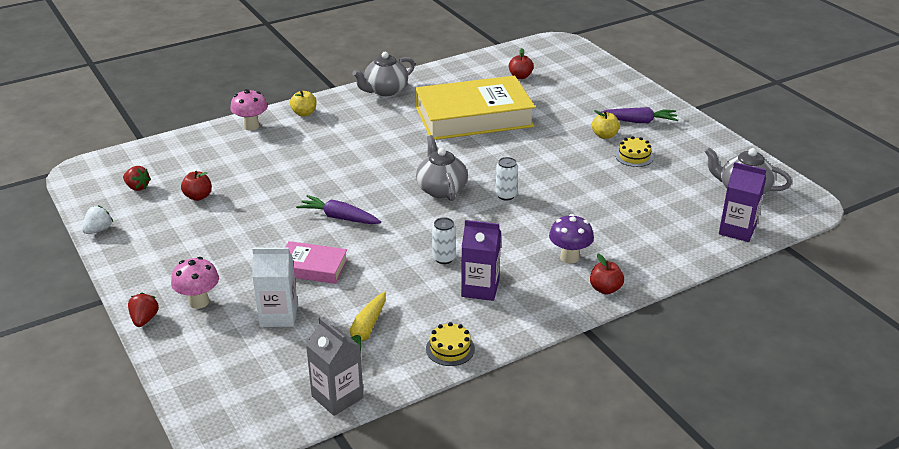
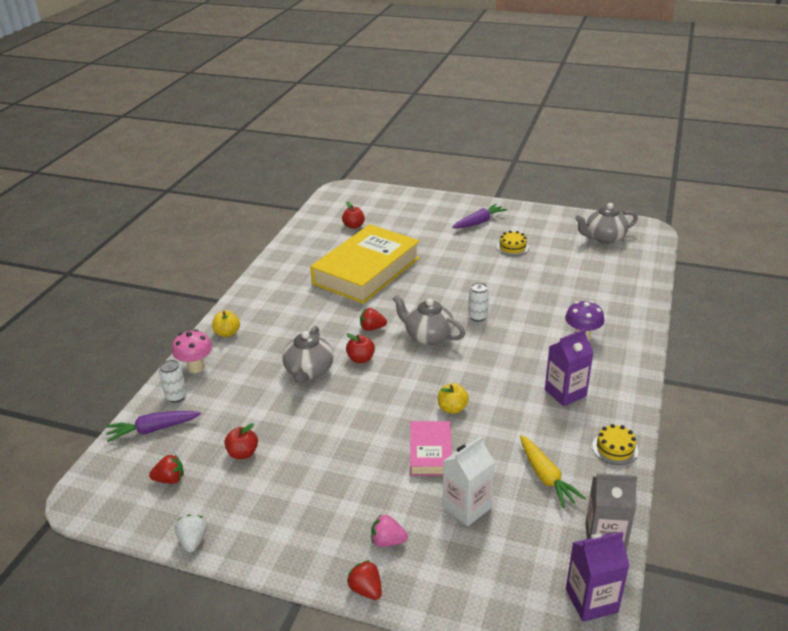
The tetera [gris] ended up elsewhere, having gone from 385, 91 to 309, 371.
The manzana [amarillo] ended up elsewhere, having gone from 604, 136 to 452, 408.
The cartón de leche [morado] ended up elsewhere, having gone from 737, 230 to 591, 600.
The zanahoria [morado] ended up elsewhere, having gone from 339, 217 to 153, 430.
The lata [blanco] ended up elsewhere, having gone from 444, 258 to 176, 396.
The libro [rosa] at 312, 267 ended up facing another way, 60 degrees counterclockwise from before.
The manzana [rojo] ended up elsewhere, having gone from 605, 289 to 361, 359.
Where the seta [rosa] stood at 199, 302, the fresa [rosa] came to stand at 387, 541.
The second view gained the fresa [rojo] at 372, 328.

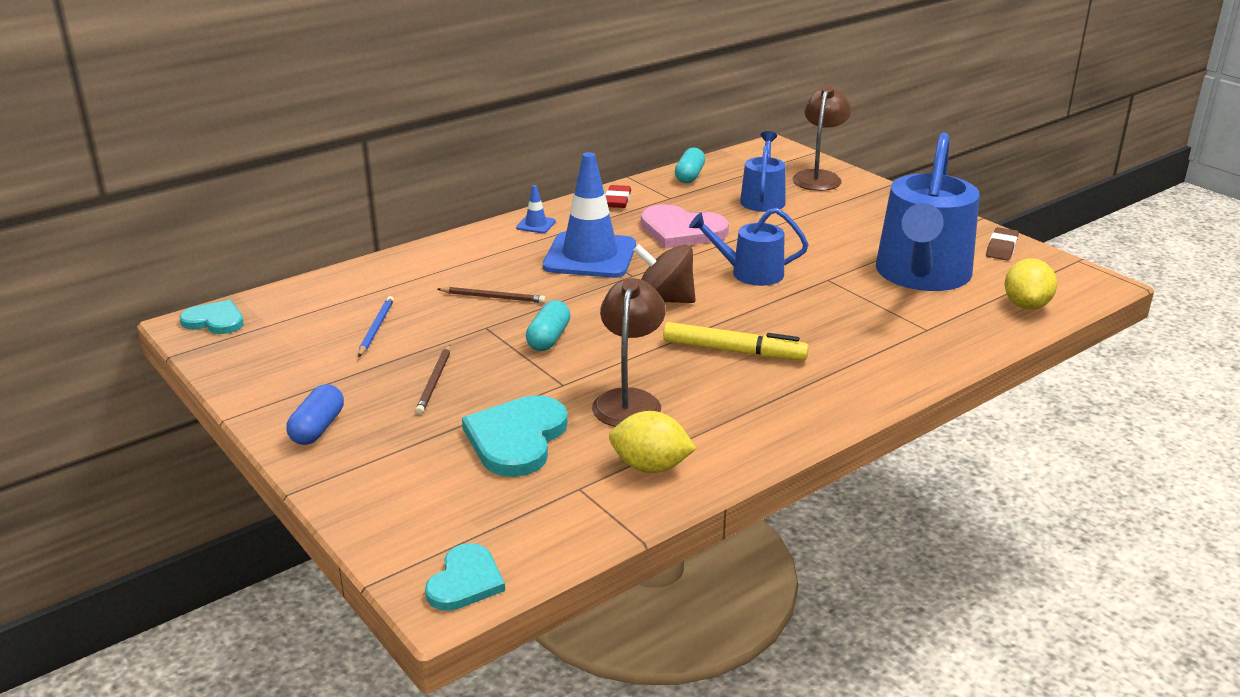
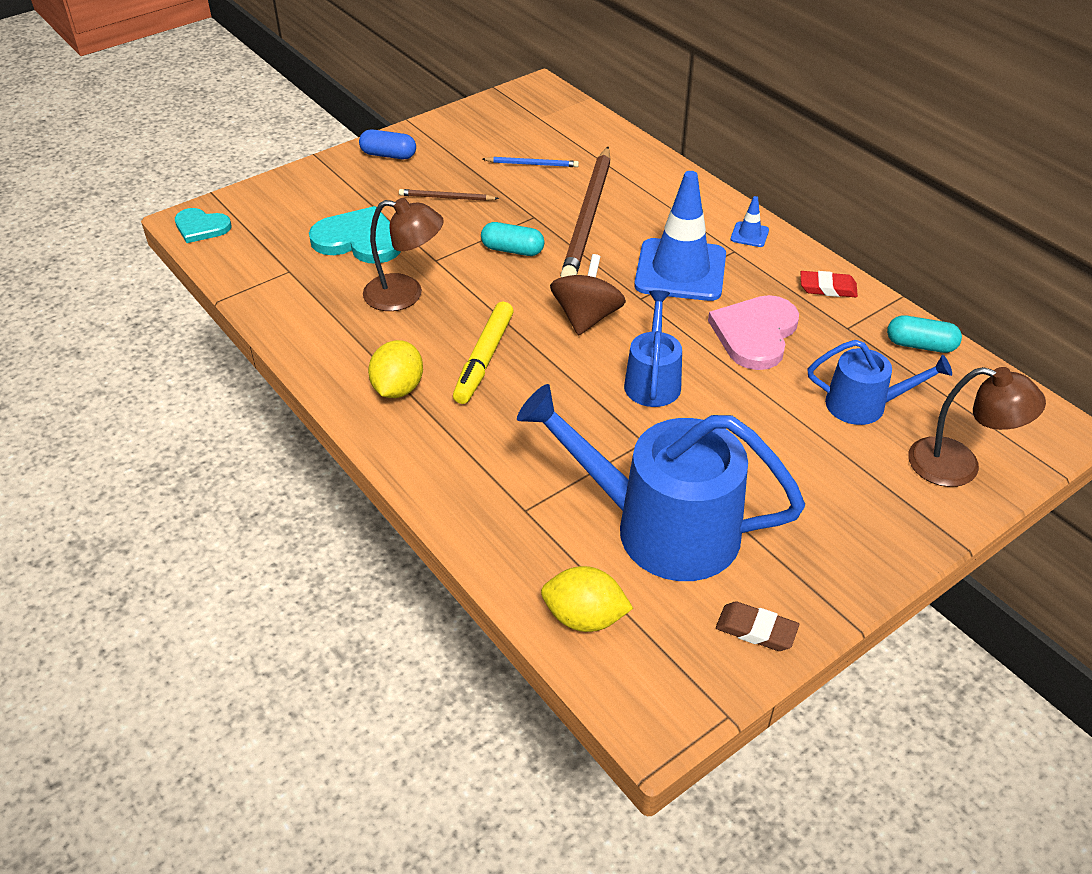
The size of the lápiz [marrón] at 493, 297 changed by a factor of 2.26.
The second view lost the corazón [turquesa] at 215, 320.
The limón [amarillo] ended up elsewhere, having gone from 650, 467 to 398, 388.

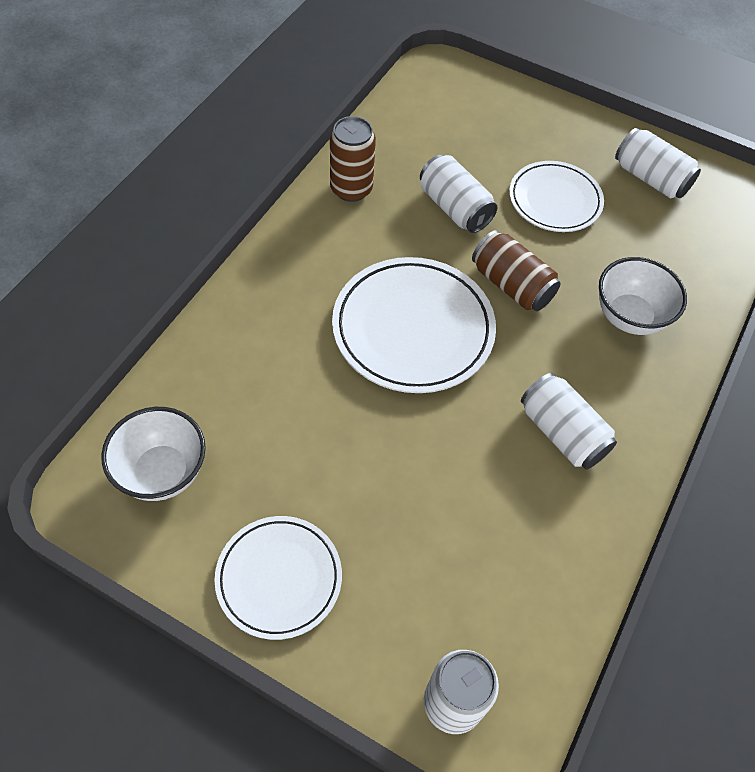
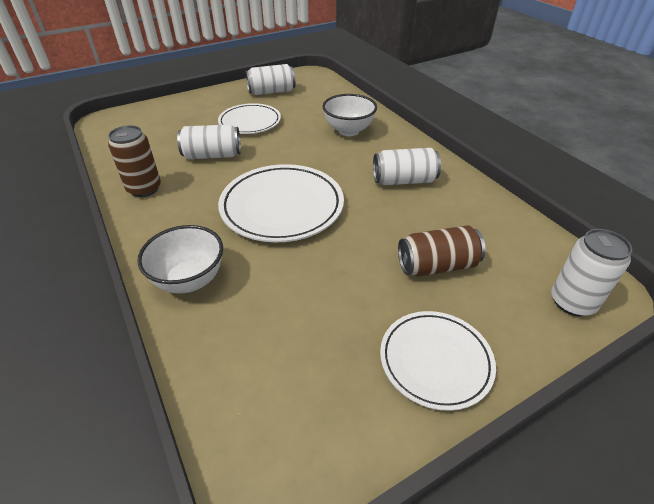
The lata [marrón] ended up elsewhere, having gone from 511, 285 to 437, 266.
The cuenco [blanco] ended up elsewhere, having gone from 162, 472 to 189, 280.

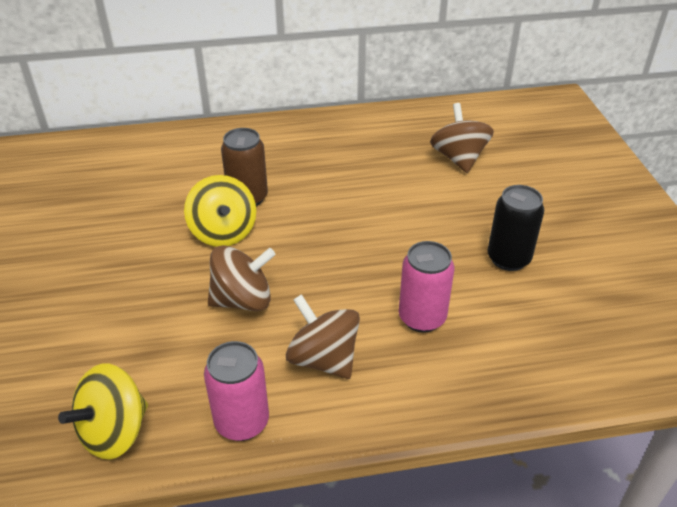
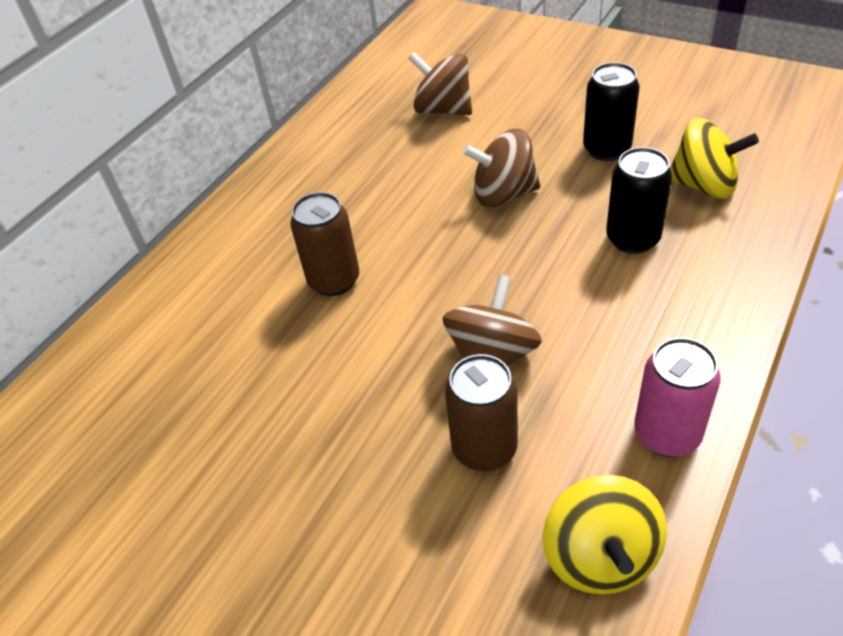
The peonza [amarillo] ended up elsewhere, having gone from 223, 232 to 704, 185.
What was the lata [rosa] at 422, 318 turned into the lata [negro] at 632, 239.
The peonza [marrón] ended up elsewhere, having gone from 323, 359 to 503, 194.
The second view gained the lata [marrón] at 484, 448.

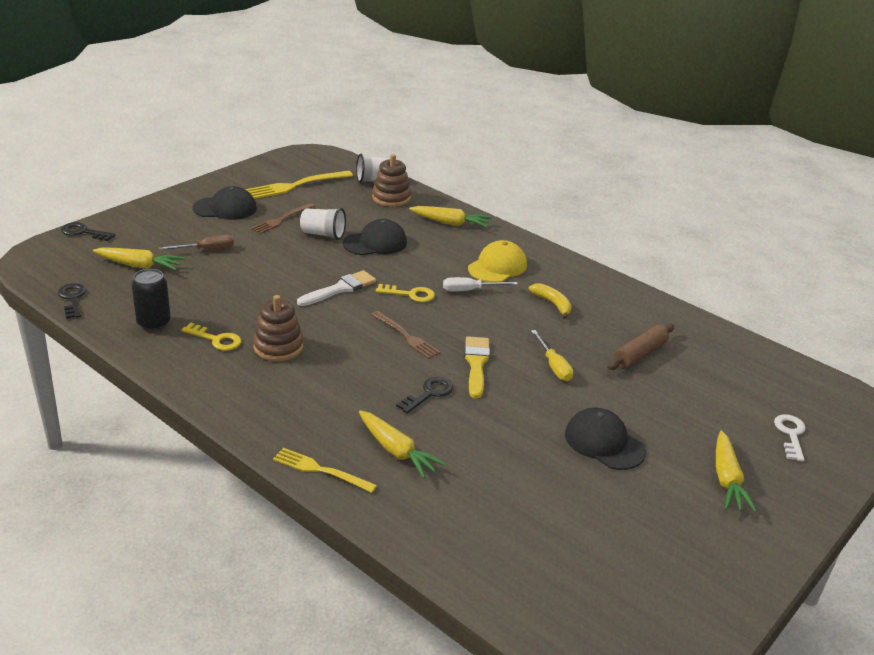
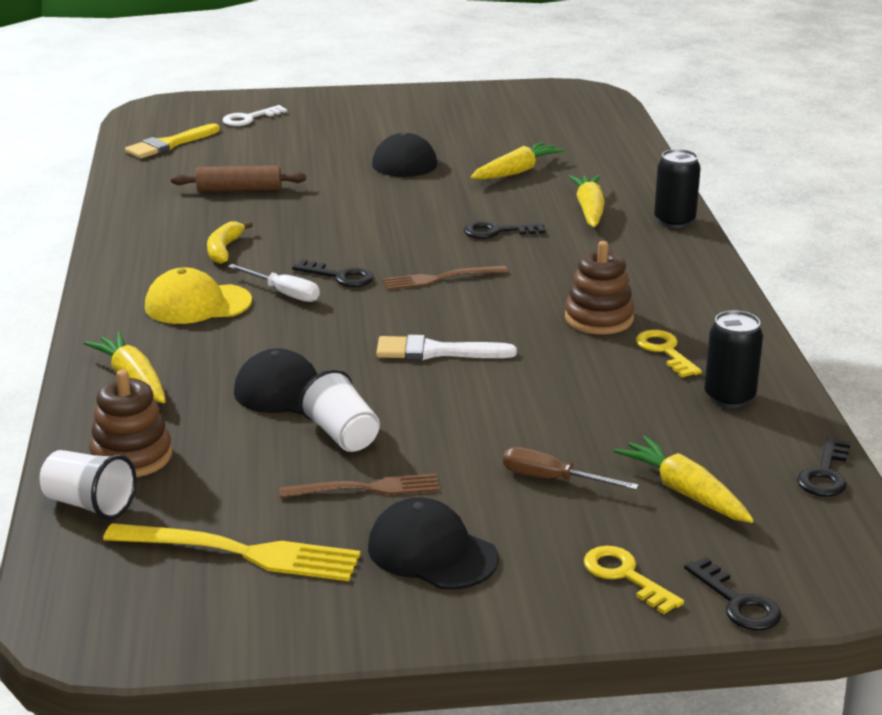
The llave [amarillo] ended up elsewhere, having gone from 410, 294 to 625, 576.
The tenedor [marrón] at 407, 336 ended up facing another way, 105 degrees counterclockwise from before.
The second view lost the destornillador [amarillo] at 553, 366.
The pincel [amarillo] ended up elsewhere, having gone from 476, 364 to 169, 144.
The zanahoria [amarillo] ended up elsewhere, having gone from 727, 479 to 516, 172.
Where the tenedor [amarillo] stood at 320, 470, the lata [negro] came to stand at 674, 221.
The second view gained the llave [negro] at 339, 276.

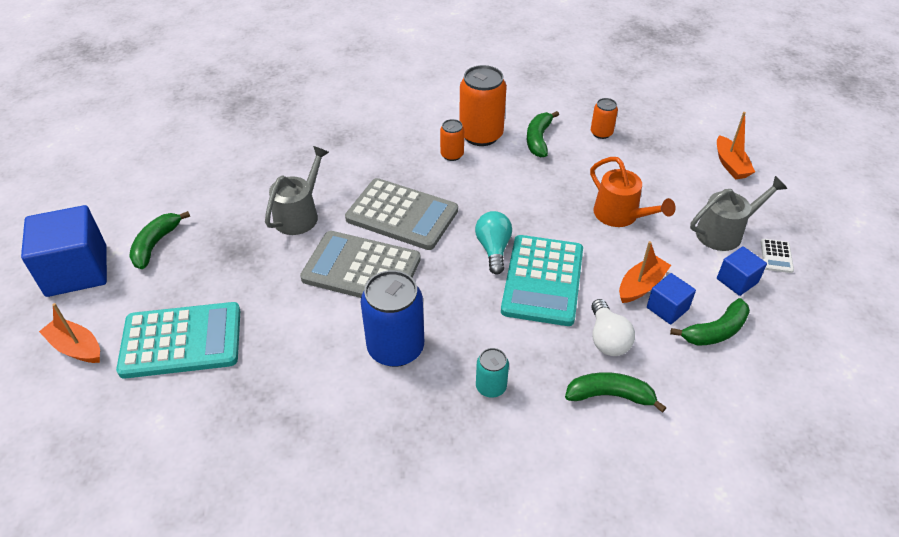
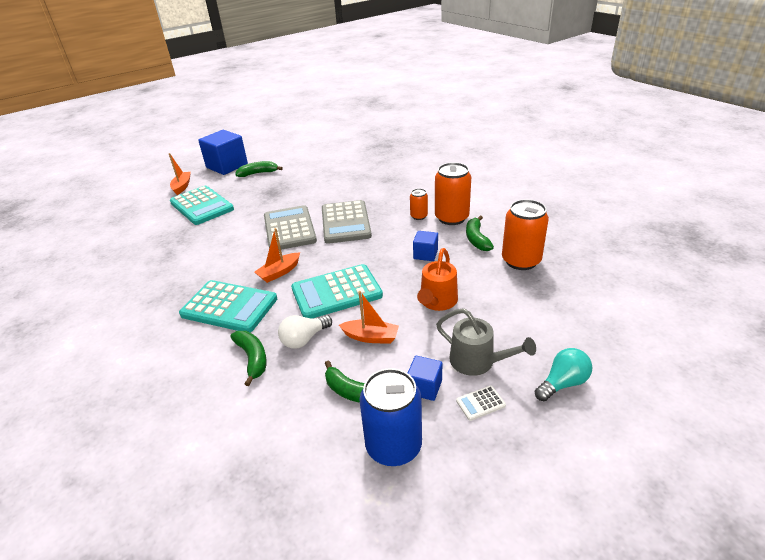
The size of the lata [naranja] at 601, 133 changed by a factor of 1.93.
The plátano [verde] at 538, 139 ended up facing another way, 75 degrees counterclockwise from before.
The barco [naranja] ended up elsewhere, having gone from 730, 164 to 279, 272.
The second view lost the regadera [gris] at 299, 215.
The bombilla [turquesa] ended up elsewhere, having gone from 493, 249 to 562, 383.
The lata [azul] ended up elsewhere, having gone from 395, 348 to 393, 446.
The cubo [azul] ended up elsewhere, having gone from 667, 308 to 425, 254.
Where the lata [turquesa] stood at 491, 387, the calculadora [turquesa] came to stand at 229, 307.

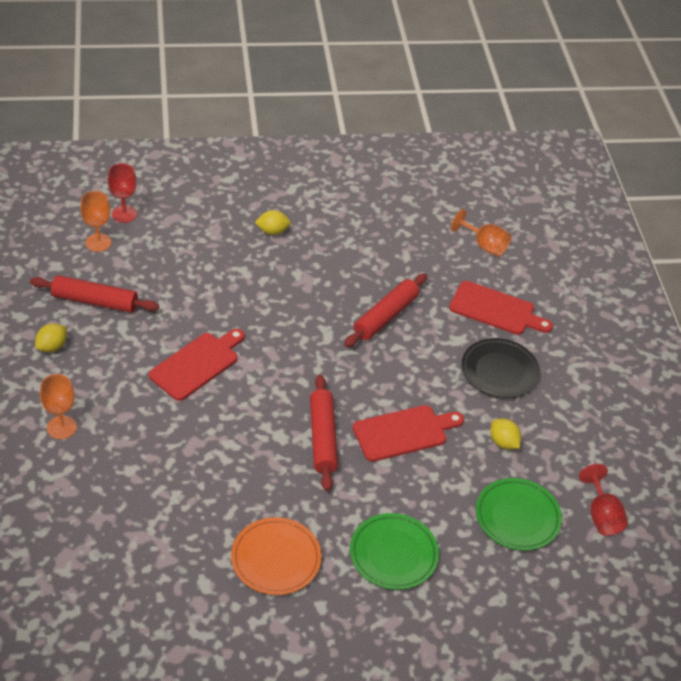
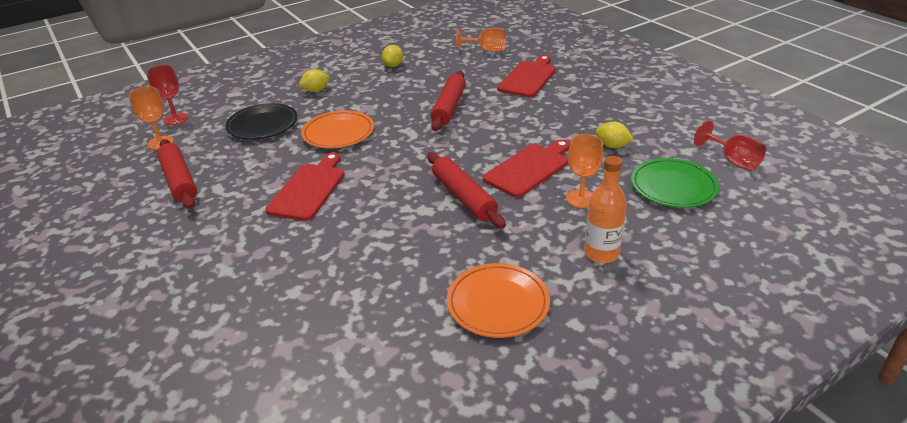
The rodillo [rojo] at 95, 301 ended up facing another way, 75 degrees clockwise from before.
The tabla de cortar [rojo] at 495, 310 ended up facing another way, 60 degrees counterclockwise from before.
The limón [amarillo] ended up elsewhere, having gone from 52, 347 to 393, 65.
The plato [negro] ended up elsewhere, having gone from 499, 371 to 262, 125.
The copa [naranja] ended up elsewhere, having gone from 61, 427 to 581, 199.
Where the plato [verde] stood at 393, 554, the botella [naranja] came to stand at 601, 253.
The second view gained the plato [naranja] at 338, 133.

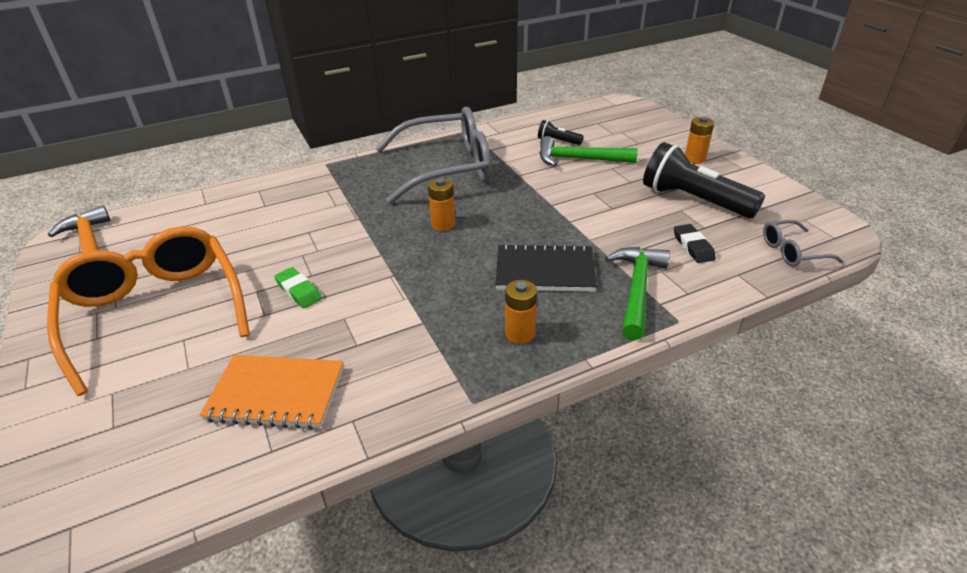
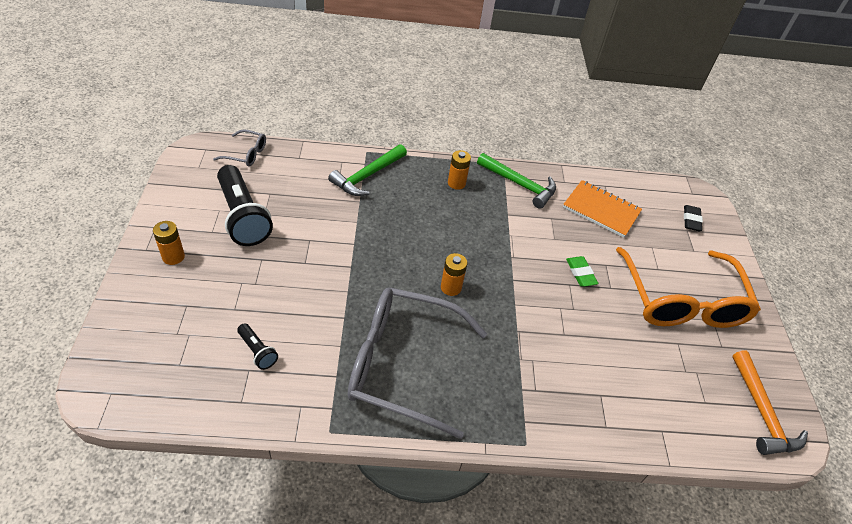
The martillo [verde] ended up elsewhere, having gone from 579, 159 to 519, 184.
The goma de borrar [negro] ended up elsewhere, having gone from 693, 247 to 691, 220.
The second view lost the cuaderno [negro] at 545, 271.

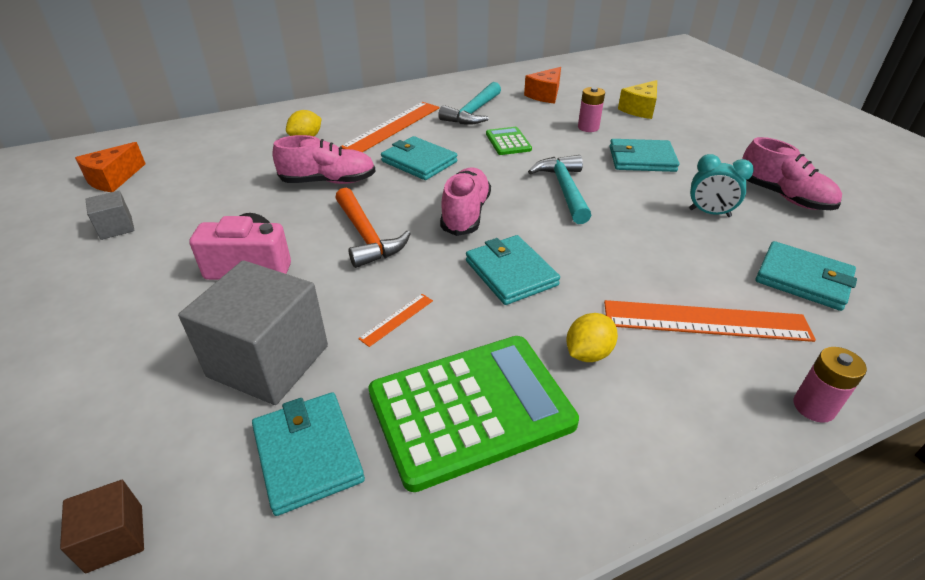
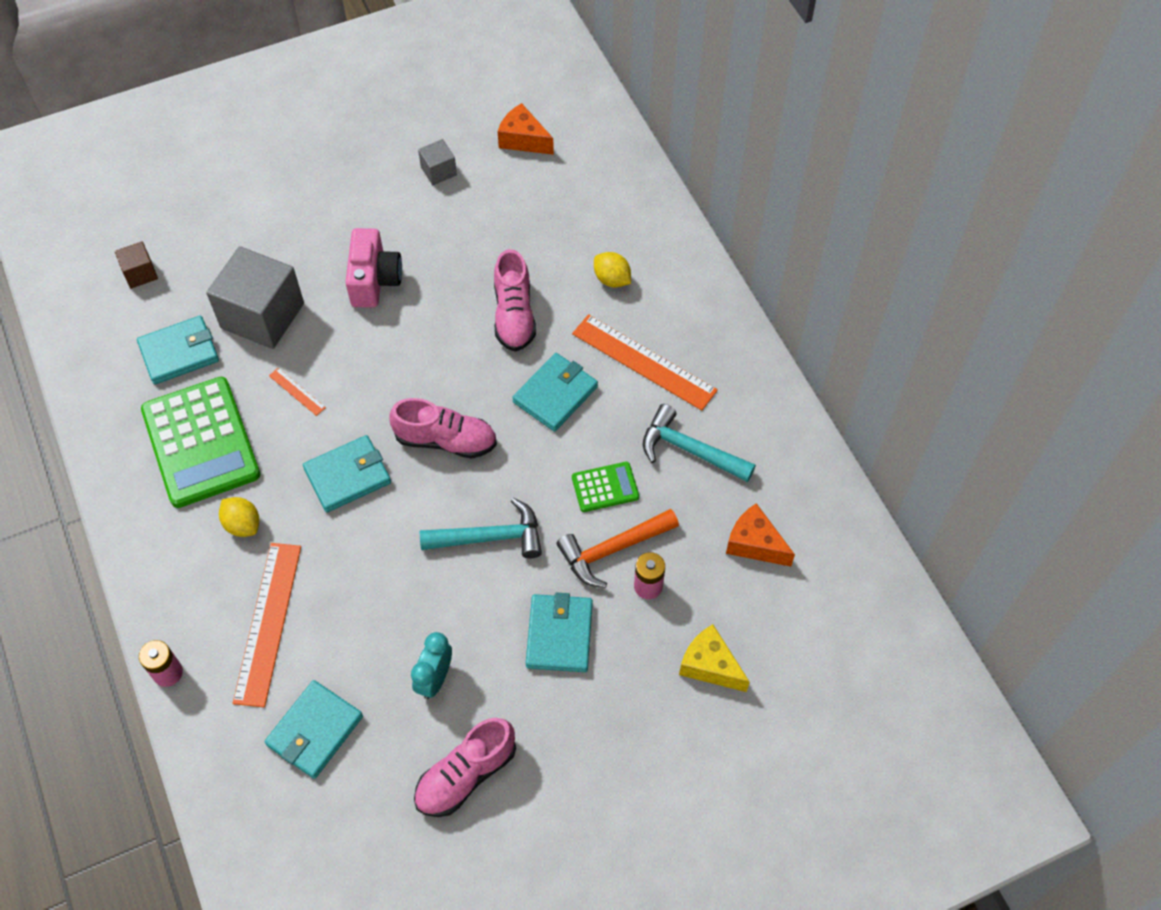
The martillo [naranja] ended up elsewhere, having gone from 366, 236 to 612, 550.

